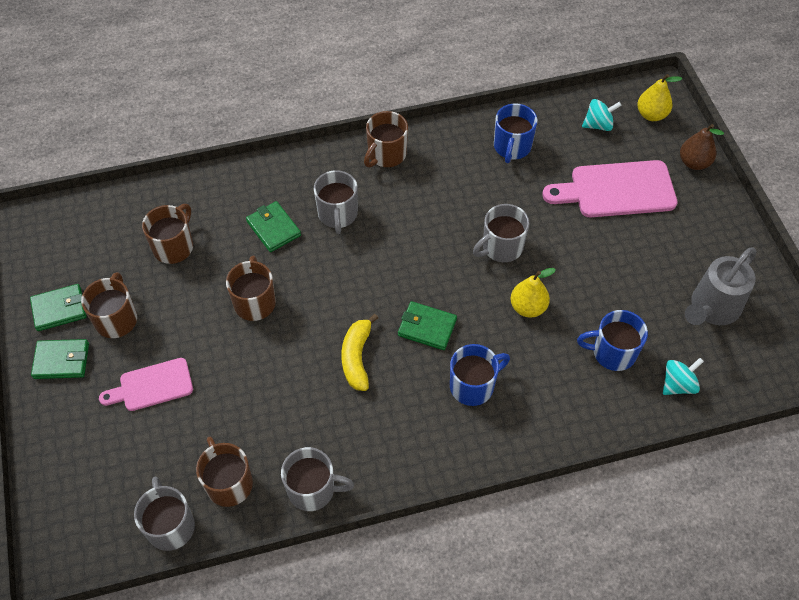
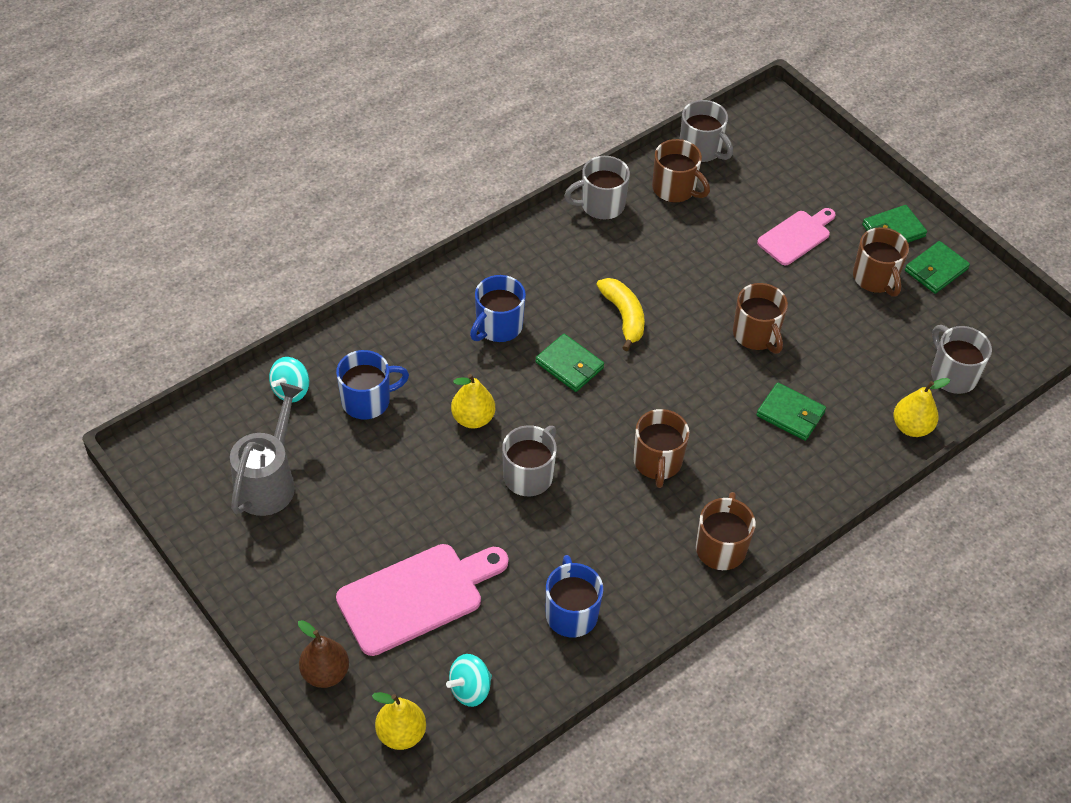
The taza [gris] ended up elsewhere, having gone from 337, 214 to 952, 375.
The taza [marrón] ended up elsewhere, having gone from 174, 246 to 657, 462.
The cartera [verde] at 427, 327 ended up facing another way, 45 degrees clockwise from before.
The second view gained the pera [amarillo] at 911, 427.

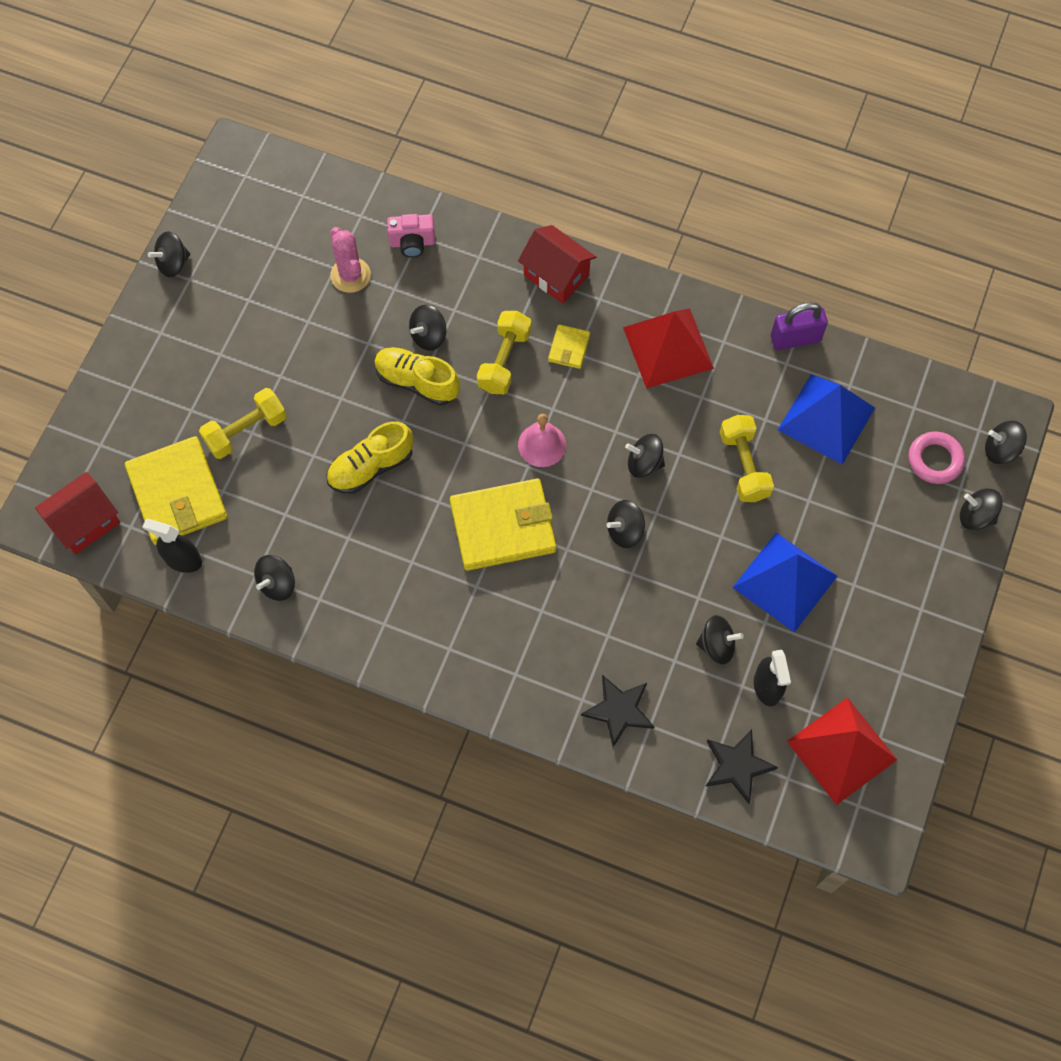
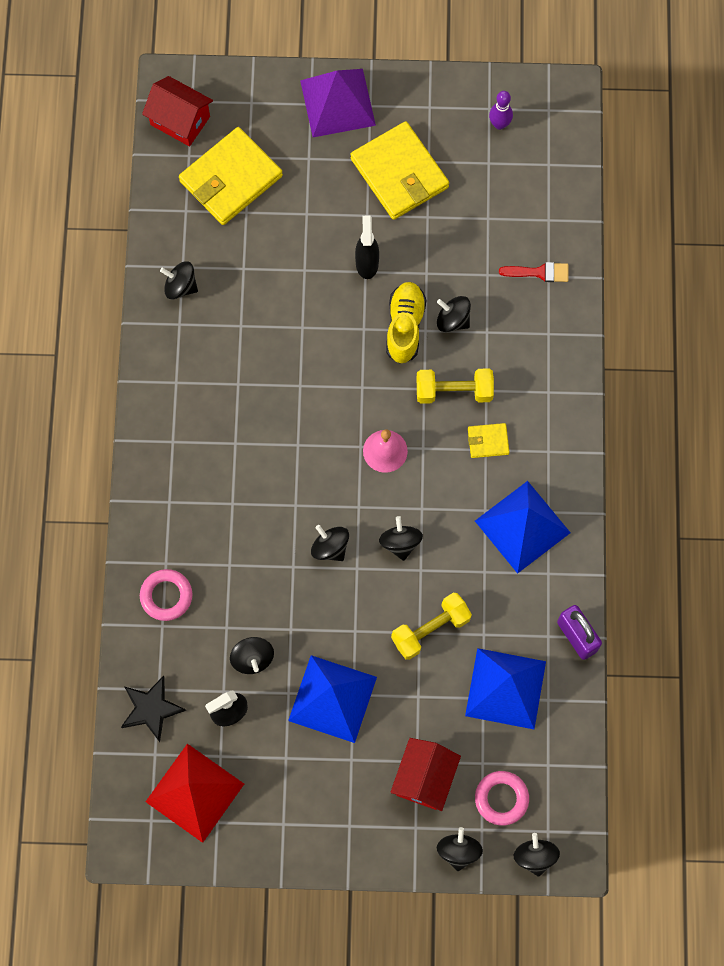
Where the cámara [rosa] stood at 412, 243, the pincel [rojo] came to stand at 539, 272.
The casa [rojo] ended up elsewhere, having gone from 556, 275 to 424, 778.
The second view lost the cactus [rosa] at 350, 275.
The second view lost the peonza [negro] at 173, 263.
What was the pirámide [rojo] at 668, 348 turned into the pirámide [azul] at 522, 527.
The second view lost the mancuerna [amarillo] at 246, 431.
The second view lost the zapato [amarillo] at 371, 467.
The cartera [amarillo] ended up elsewhere, having gone from 503, 527 to 399, 173.
The pulverizador [negro] ended up elsewhere, having gone from 183, 560 to 367, 263.
Where the estrella [negro] stood at 619, 710, the anillo [rosa] came to stand at 166, 596.
The second view gained the pirámide [morado] at 338, 103.
The second view gained the bolo [morado] at 499, 124.

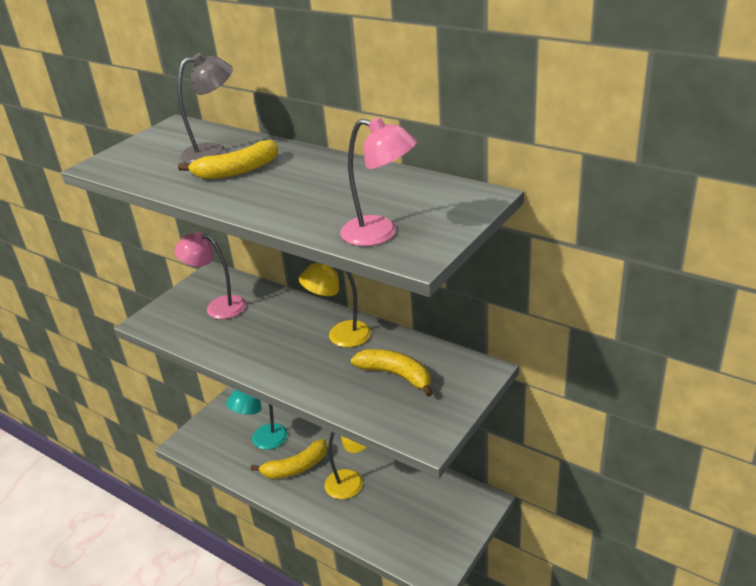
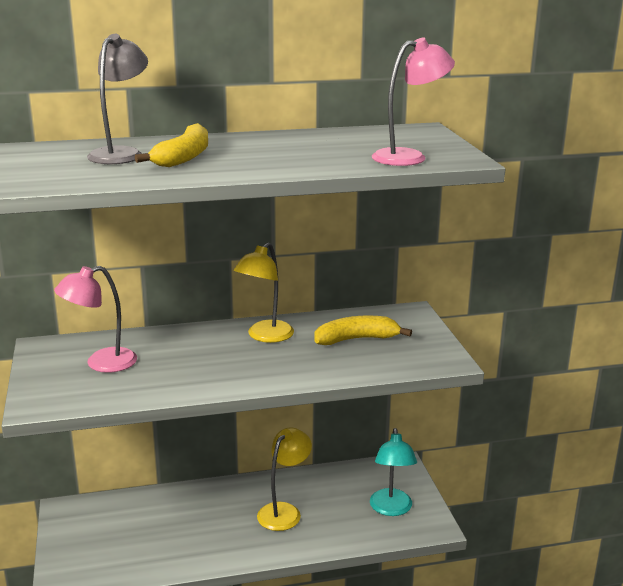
The lámpara [turquesa] ended up elsewhere, having gone from 263, 441 to 391, 509.
The second view lost the plátano [amarillo] at 296, 467.

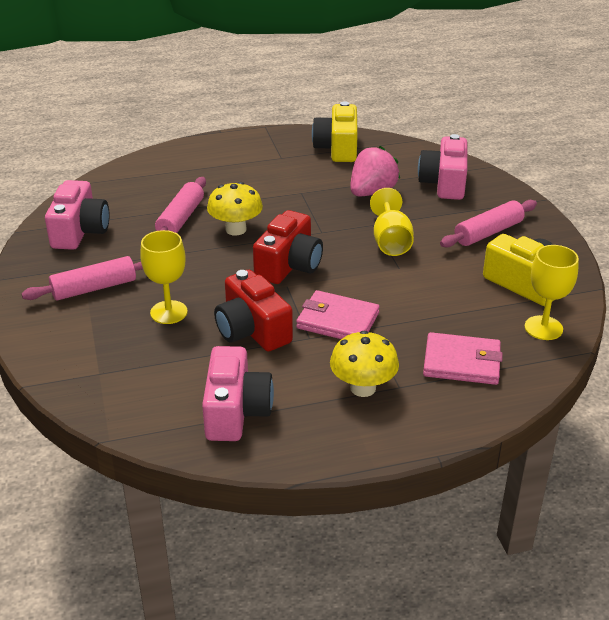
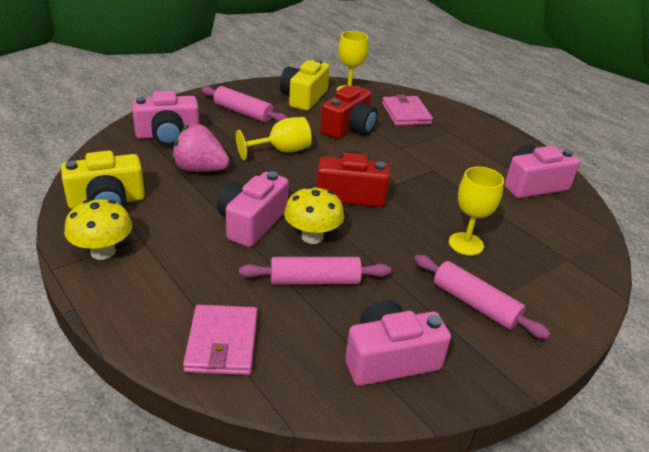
The cámara [rojo] ended up elsewhere, having gone from 252, 330 to 349, 128.
The cartera [rosa] ended up elsewhere, having gone from 337, 321 to 222, 343.
The seta [amarillo] ended up elsewhere, having gone from 363, 388 to 103, 252.
The second view gained the cámara [rosa] at 251, 223.

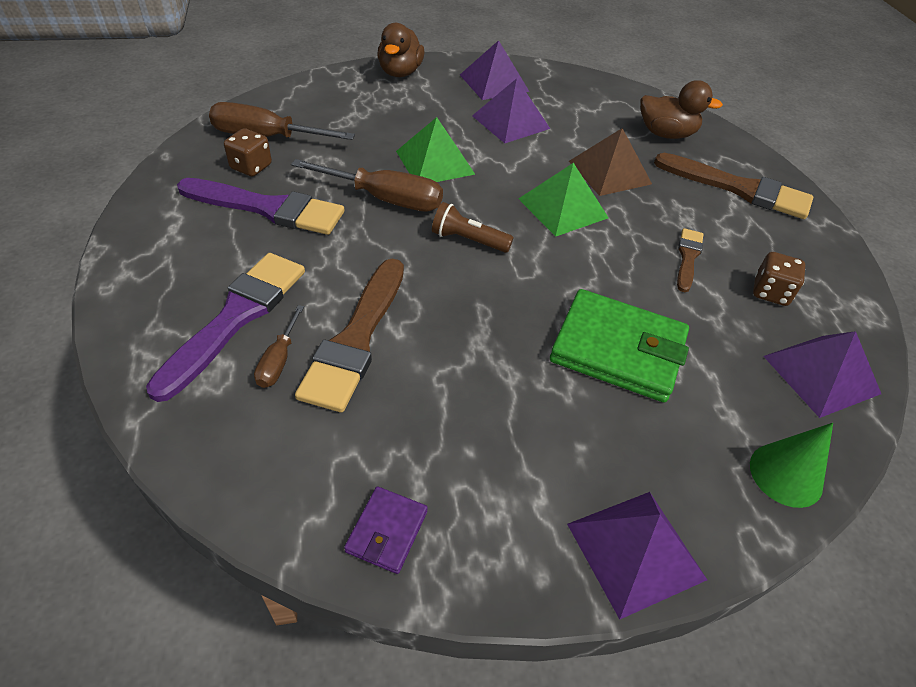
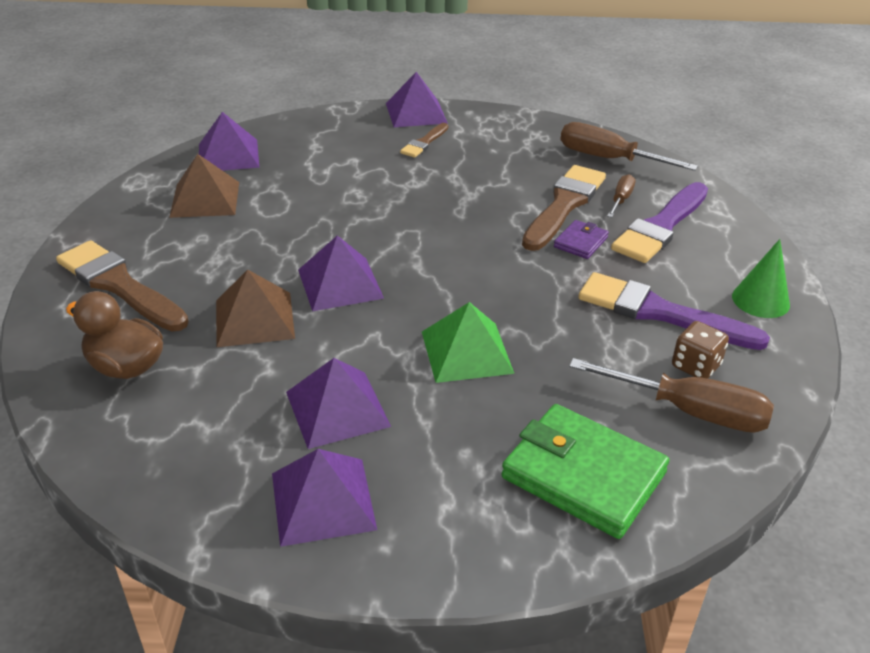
The second view lost the pato [marrón] at 400, 72.
The destornillador [marrón] ended up elsewhere, having gone from 384, 199 to 609, 159.
What was the pirámide [verde] at 563, 208 turned into the pirámide [morado] at 340, 283.
The second view lost the lámpara de mano [marrón] at 468, 240.
The pincel [marrón] ended up elsewhere, having gone from 688, 257 to 424, 142.
Where the dado [marrón] stood at 770, 292, the pirámide [marrón] came to stand at 205, 199.
The cartera [verde] ended up elsewhere, having gone from 617, 350 to 583, 475.
The cono [verde] ended up elsewhere, having gone from 786, 474 to 760, 300.
The cartera [morado] ended up elsewhere, having gone from 386, 531 to 580, 242.

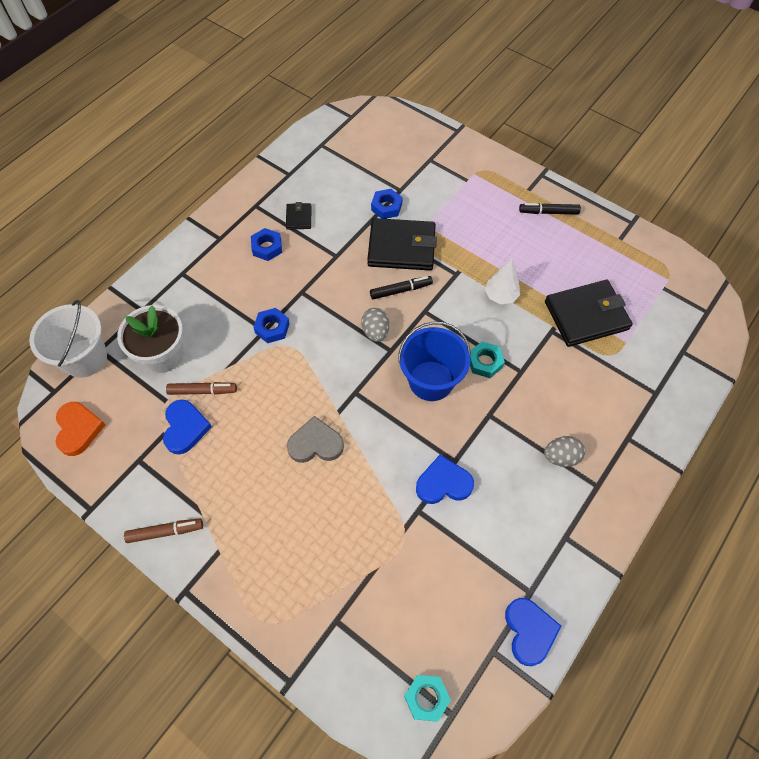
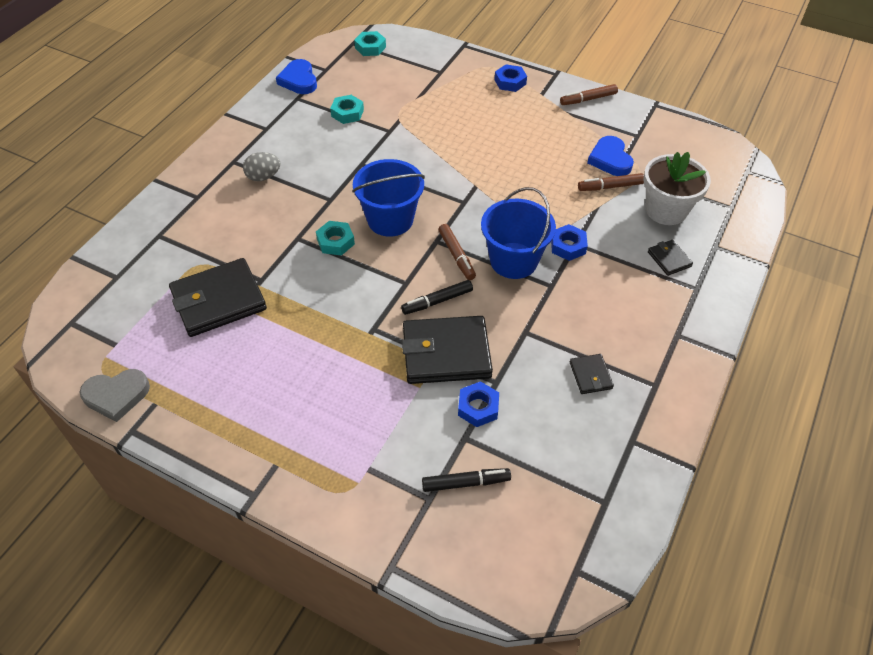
The rotulador [negro] ended up elsewhere, having gone from 548, 212 to 466, 483.
The tuerca [azul] ended up elsewhere, having gone from 267, 247 to 510, 82.
The second view lost the árbol [blanco] at 500, 296.
The second view lost the balde [blanco] at 84, 358.
Where the huevo [gris] stood at 375, 332, the rotulador [marrón] came to stand at 456, 256.
The second view lost the corazón [naranja] at 78, 429.
The corazón [gris] ended up elsewhere, having gone from 315, 444 to 116, 396.
The second view lost the corazón [azul] at 443, 483.
The second view gained the tuerca [turquesa] at 347, 113.
The second view gained the balde [azul] at 513, 260.
The second view gained the cartera [negro] at 669, 259.

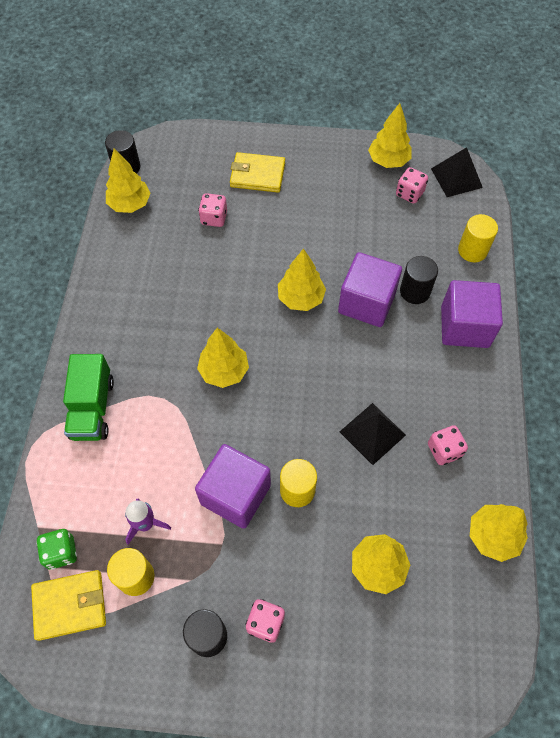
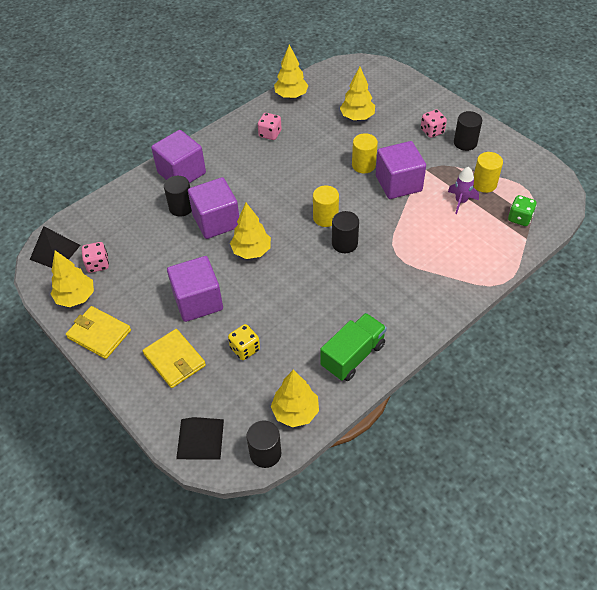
What was the dado [rosa] at 214, 218 turned into the dado [amarillo] at 245, 349.
The cilindro [amarillo] ended up elsewhere, having gone from 472, 250 to 325, 218.
Where the árbol [amarillo] stood at 224, 371, the cilindro [negro] came to stand at 344, 243.
The camión [verde] ended up elsewhere, having gone from 92, 408 to 353, 356.
The pirámide [negro] ended up elsewhere, having gone from 372, 433 to 200, 438.
The cartera [amarillo] ended up elsewhere, having gone from 70, 605 to 99, 334.
The second view gained the cubo [morado] at 198, 301.

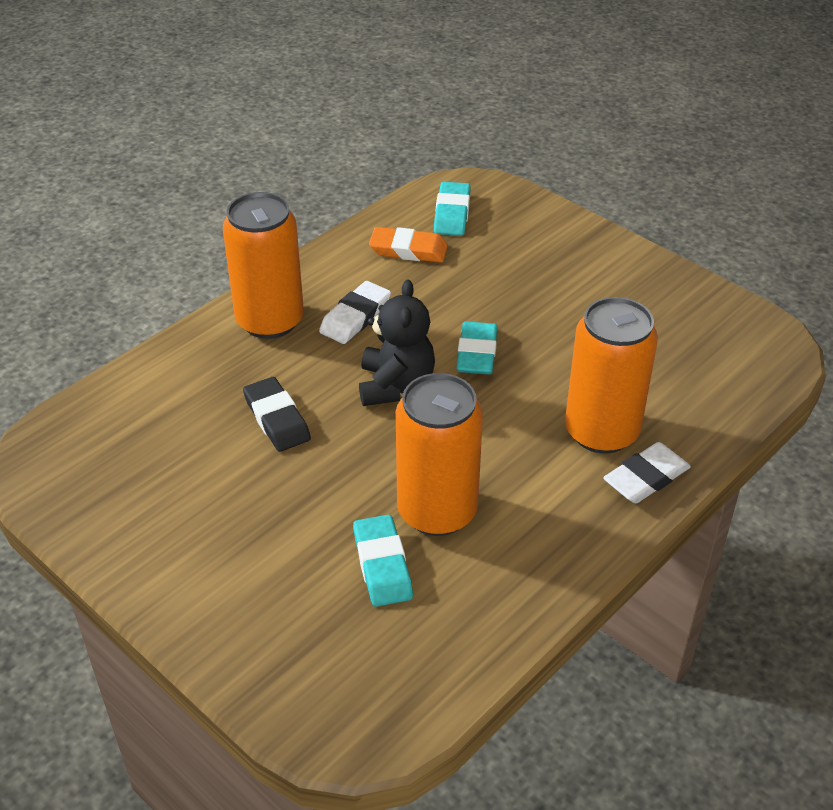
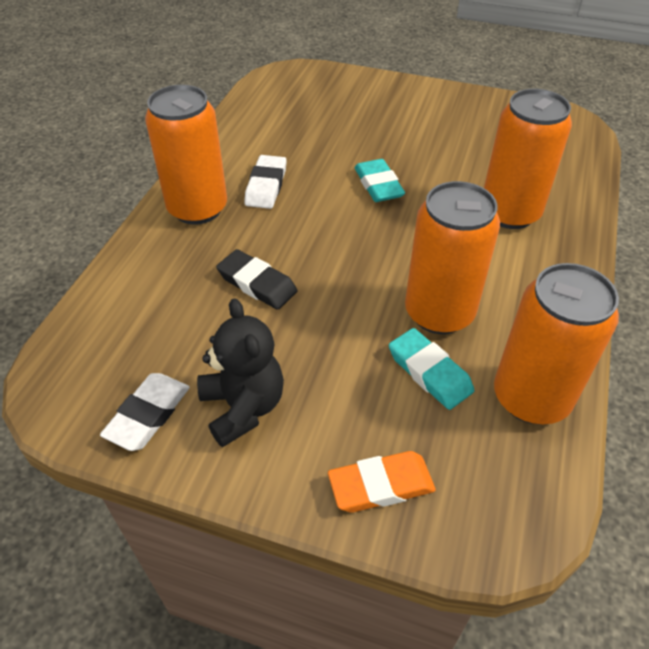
The second view lost the goma de borrar [turquesa] at 452, 213.
The goma de borrar [naranja] ended up elsewhere, having gone from 408, 250 to 381, 485.
The osito [negro] ended up elsewhere, having gone from 395, 386 to 243, 407.
The goma de borrar [blanco] ended up elsewhere, having gone from 646, 478 to 148, 414.
The second view gained the lata [naranja] at 531, 397.

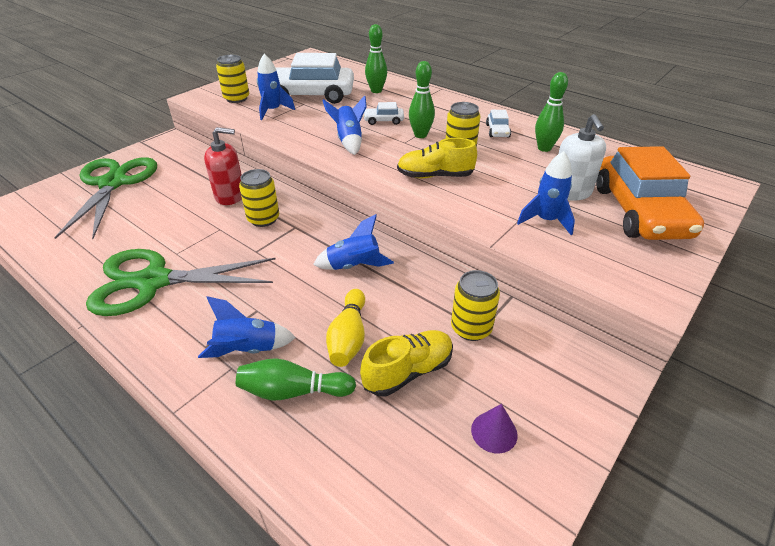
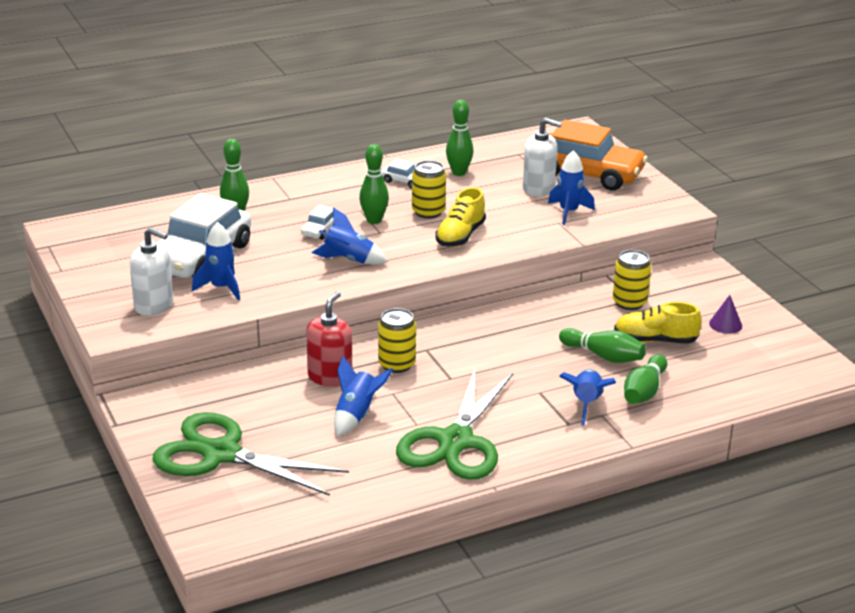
Where the lata [amarillo] stood at 236, 98, the dispensador de jabón [blanco] came to stand at 154, 305.
The cohete [azul] ended up elsewhere, having gone from 354, 266 to 356, 415.
What was the bolo [amarillo] at 348, 337 turned into the bolo [verde] at 603, 356.
The zapato [amarillo] at 408, 371 ended up facing another way, 75 degrees counterclockwise from before.

